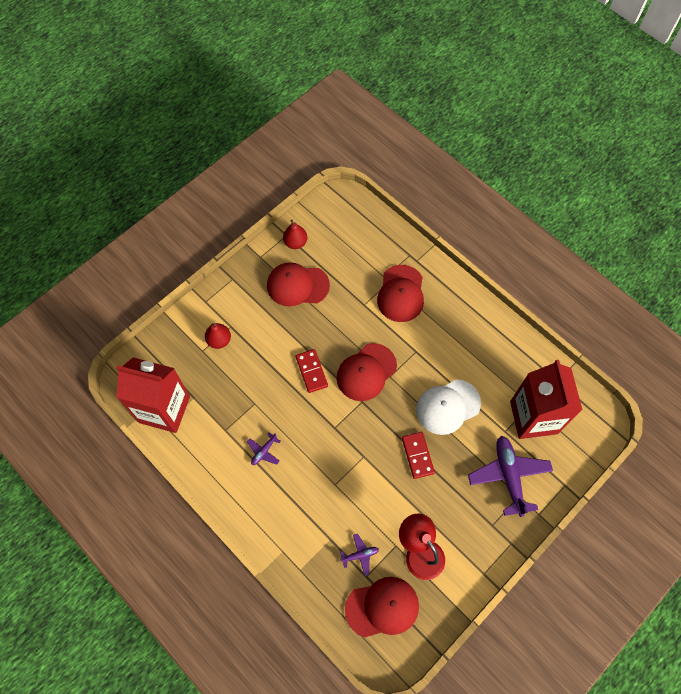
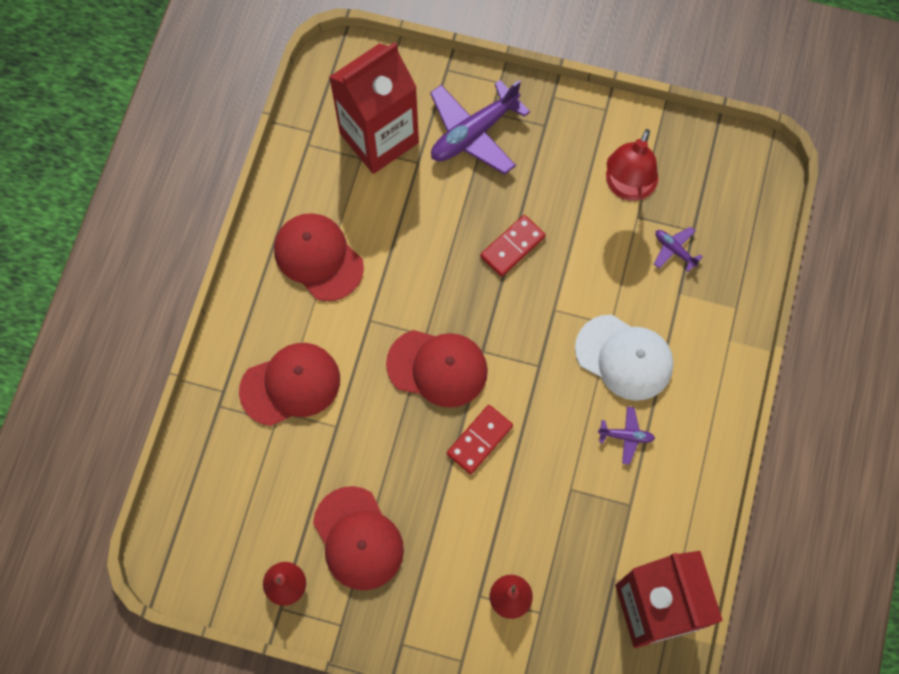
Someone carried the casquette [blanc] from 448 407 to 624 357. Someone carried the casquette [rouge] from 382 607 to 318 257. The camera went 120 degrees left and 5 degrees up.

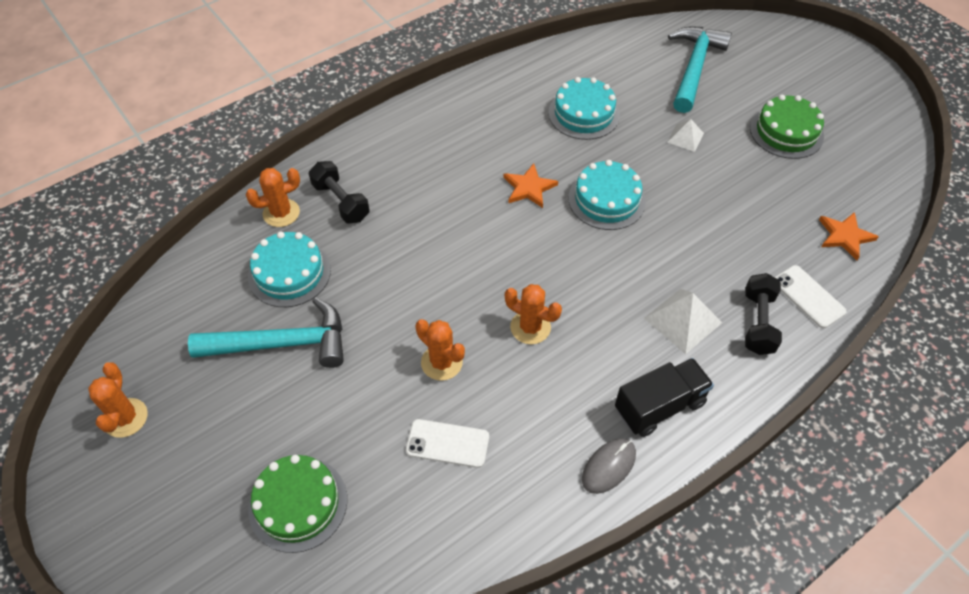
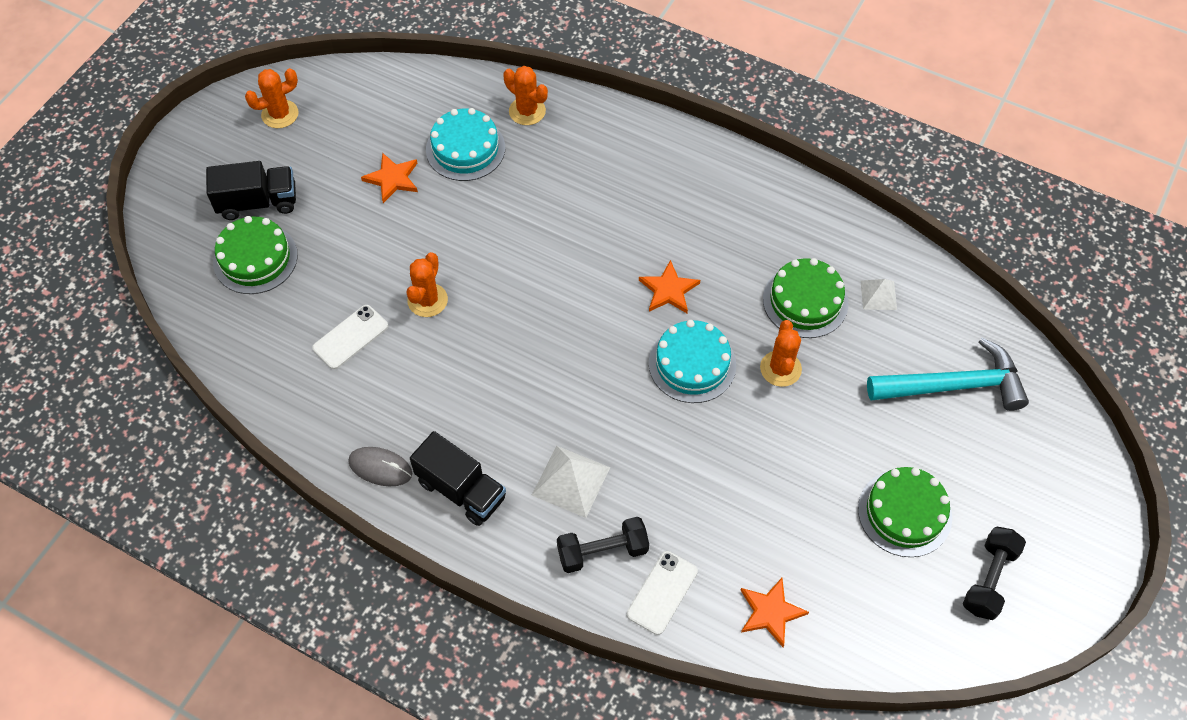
Someone repainted the gâteau [turquoise] at 584 114, which became the gâteau [vert] at 805 301. Someone carried the pyramide [blanc] from 685 137 to 878 295. Someone carried the haltère [noir] from 341 202 to 989 579. Someone carried the cactus [orange] from 530 327 to 780 368. Someone swapped the marteau [turquoise] at 282 343 for the étoile [orange] at 392 179. Someone rotated the téléphone [blanc] at 447 443 by 60 degrees clockwise. Someone put down the camion [noir] at 258 202. The camera went 65 degrees right and 5 degrees up.

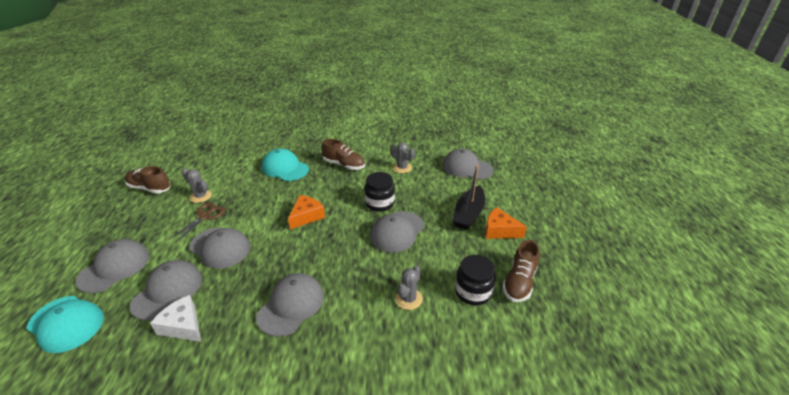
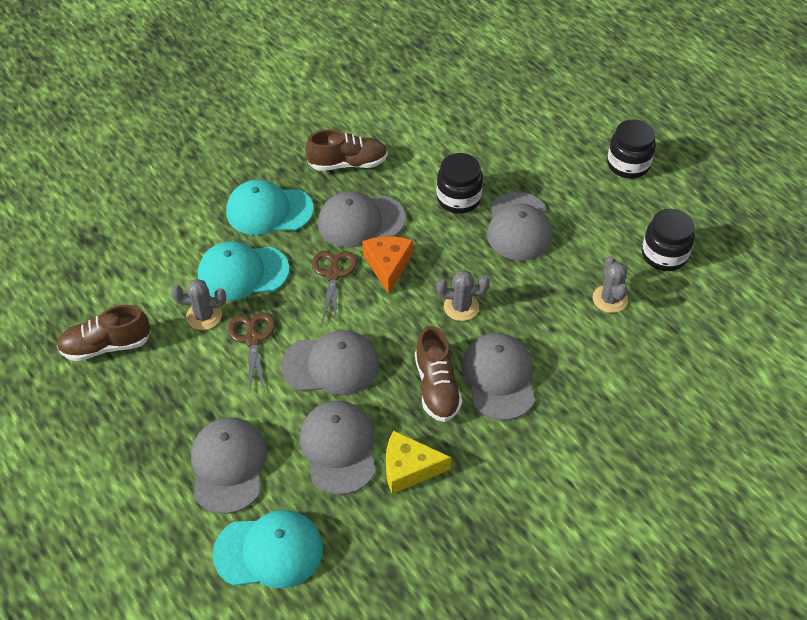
Someone carried the cactus [gris] from 402 168 to 461 307. Someone carried the casquette [gris] from 467 168 to 361 221. Someone took away the bateau [noir] at 468 214. Someone swapped the fromage [orange] at 499 230 for the bocal [noir] at 628 165. Someone carried the chaussure [marron] from 519 282 to 436 387. Someone repainted the fromage [blanc] at 183 326, which became the fromage [jaune] at 409 468. Someone put down the casquette [turquoise] at 242 272. Someone put down the ciseaux [marron] at 333 274. The camera went 35 degrees left and 15 degrees up.

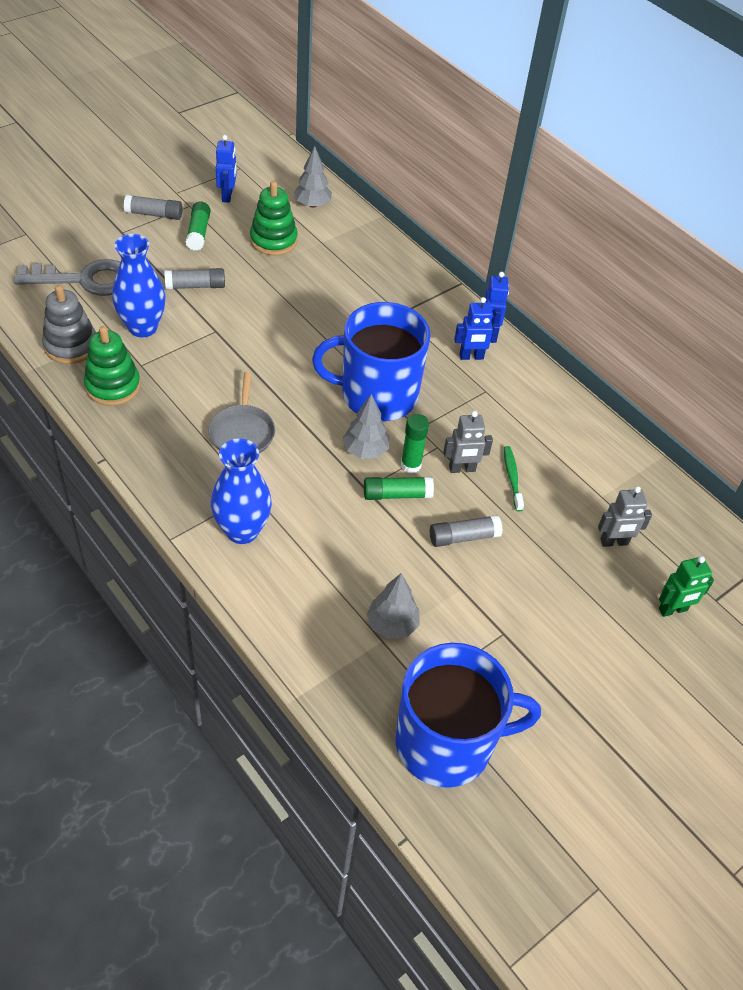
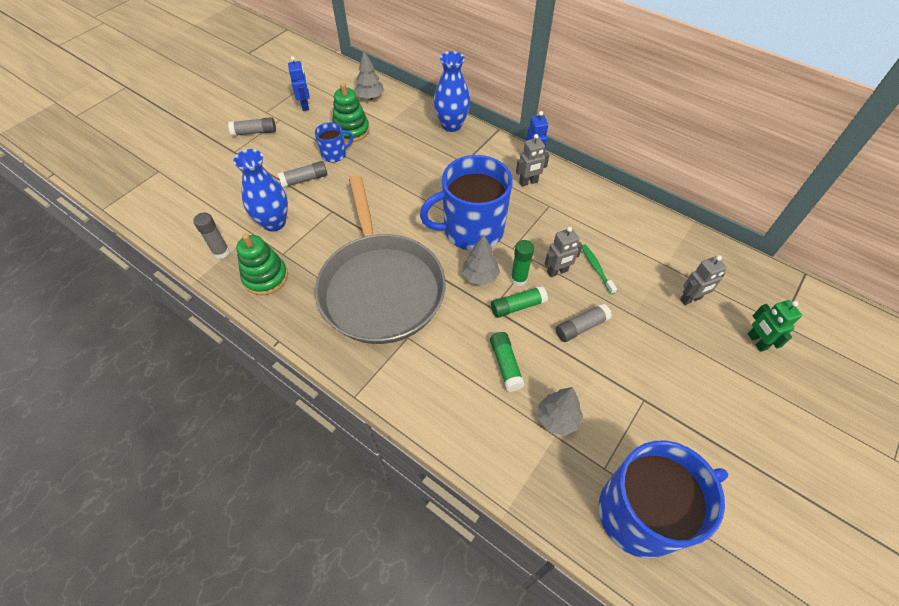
Someone carried the bâton de colle [vert] from 198 232 to 505 365. Someone took away the clé [gris] at 84 280. Someone swapped the jouet à empiler [gris] at 71 345 for the bâton de colle [gris] at 221 252. Someone repainted the robot [bleu] at 471 357, which became the robot [gris] at 528 182. Someone scaled the poêle [gris] at 242 432 by 2.36. Someone carried the vase [bleu] from 242 530 to 451 125. Someone rotated the robot [vert] at 673 610 by 105 degrees clockwise. Someone put down the tasse [bleu] at 334 154. The camera went 10 degrees left and 5 degrees up.

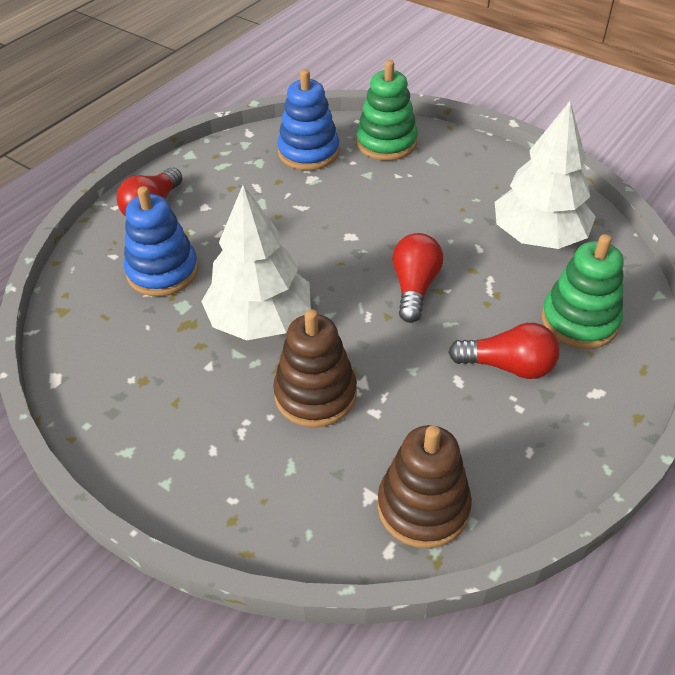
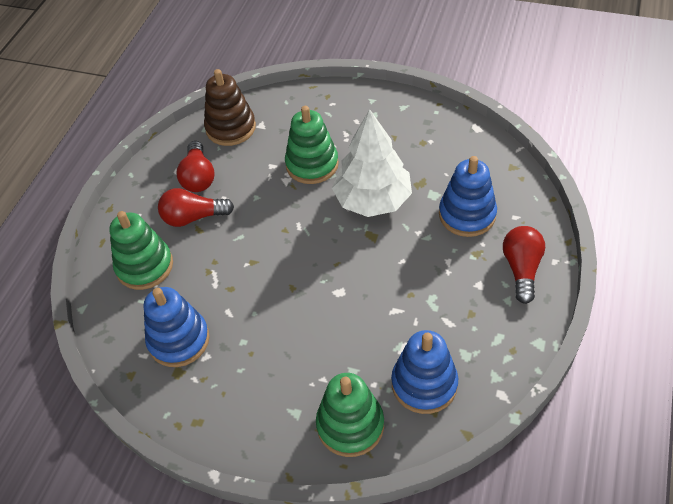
Someone swapped the arbre [blanc] at 538 236 for the jouet à empiler [bleu] at 179 340. Someone carried the ampoule [rouge] from 414 287 to 198 177. Someone repainted the jouet à empiler [marron] at 315 394, which became the jouet à empiler [vert] at 312 164. The camera went 165 degrees right and 5 degrees up.

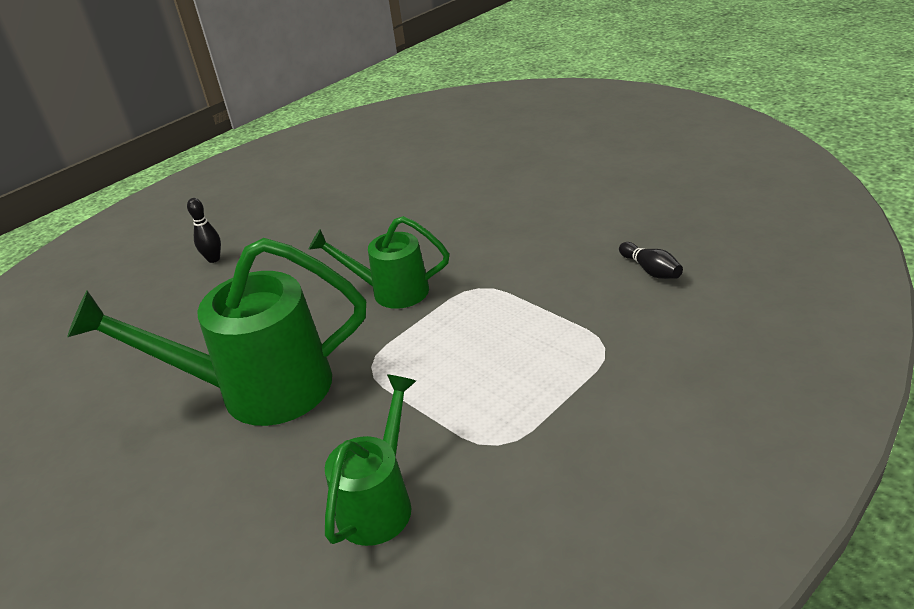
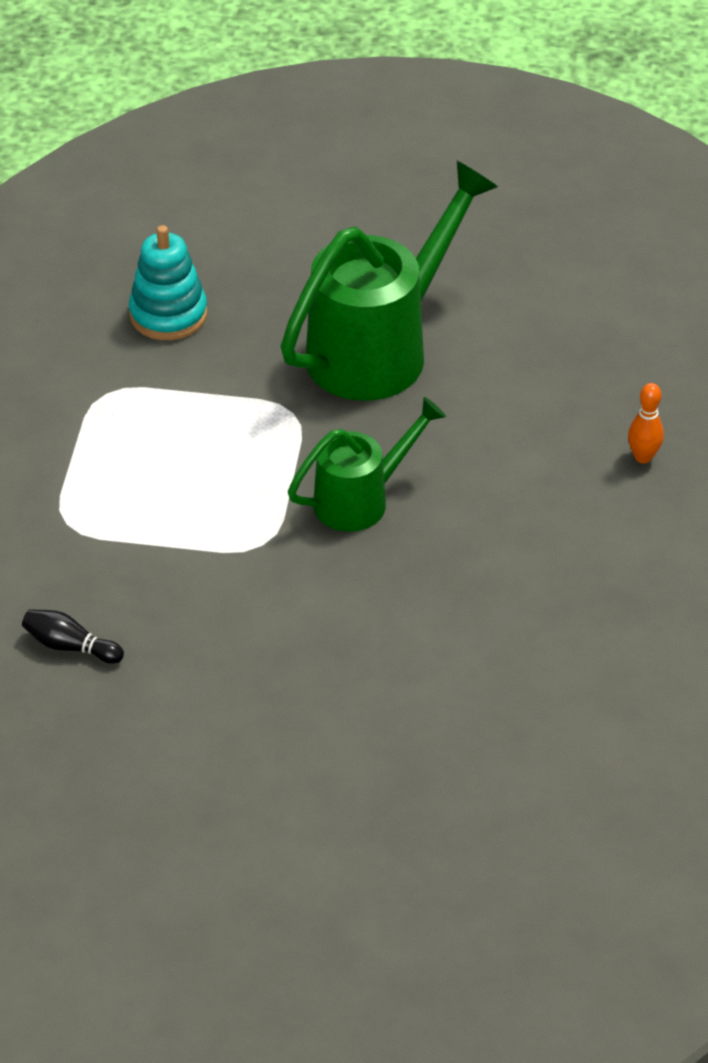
Someone repainted the quille [noir] at 213 259, which became the quille [orange] at 643 457. Someone swapped the arrosoir [vert] at 379 502 for the jouet à empiler [turquoise] at 168 314. The camera went 140 degrees right and 10 degrees up.

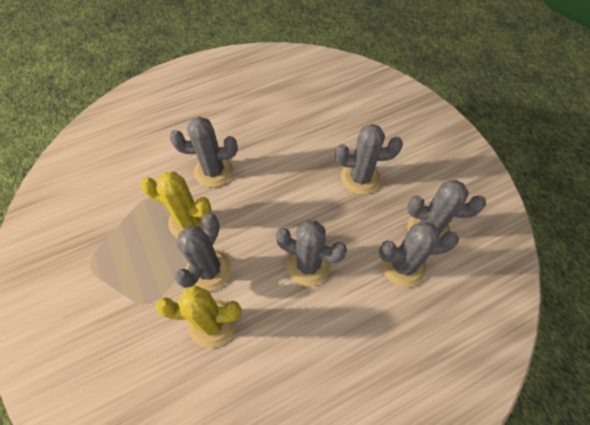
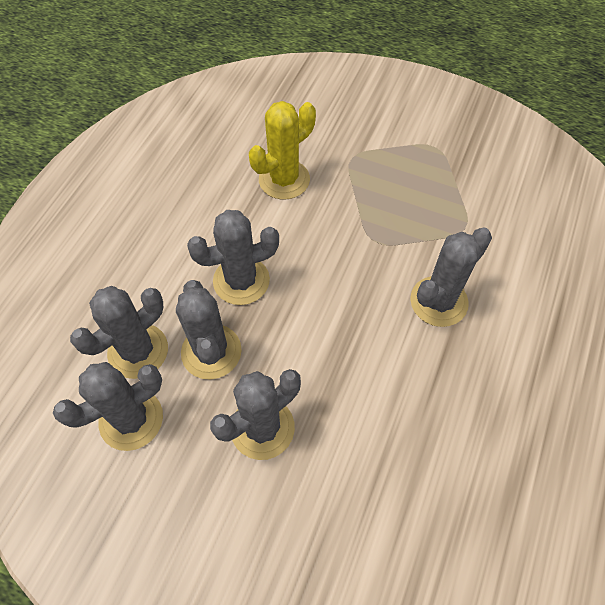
Someone took away the cactus [jaune] at 189 221. Someone carried the cactus [gris] from 209 270 to 211 351. The camera went 140 degrees right and 0 degrees up.

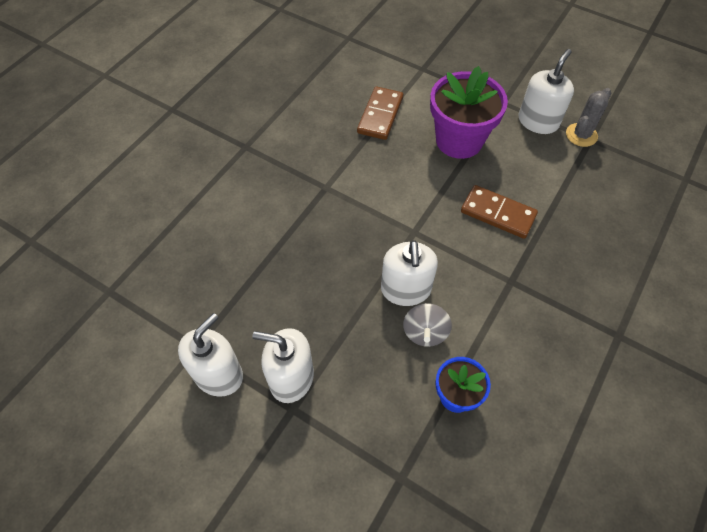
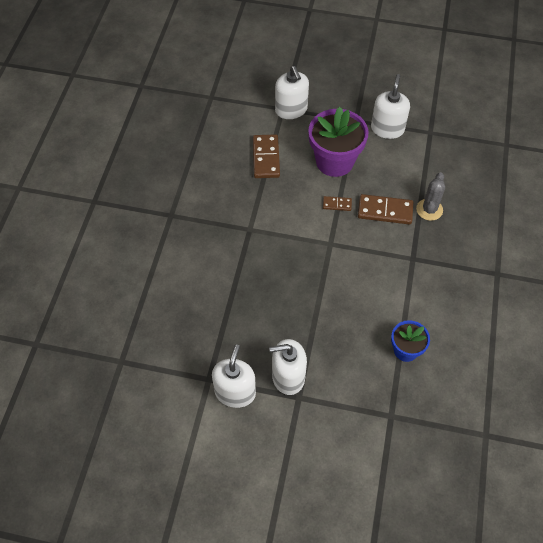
Someone carried the cactus [gris] from 581 135 to 429 210. Someone carried the distributeur de savon [blanc] from 405 289 to 291 110. Someone took away the toupie [gris] at 425 332. Someone put down the domino [marron] at 337 204. The camera went 20 degrees left and 0 degrees up.

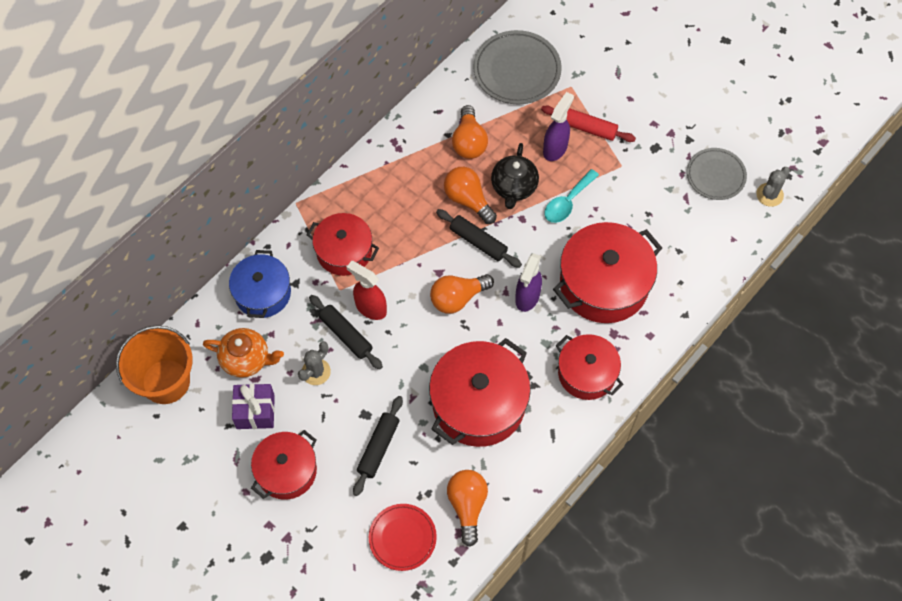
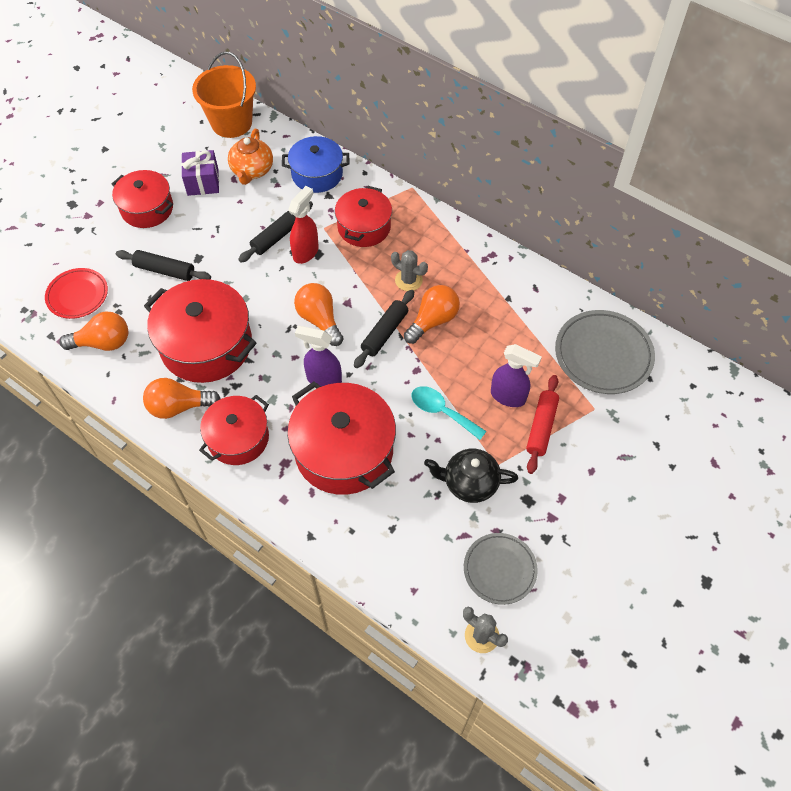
Someone carried the ampoule [orange] from 469 142 to 179 406. Someone carried the théière [noir] from 514 187 to 469 483. Someone carried the cactus [gris] from 316 372 to 408 280. The camera went 85 degrees right and 5 degrees down.

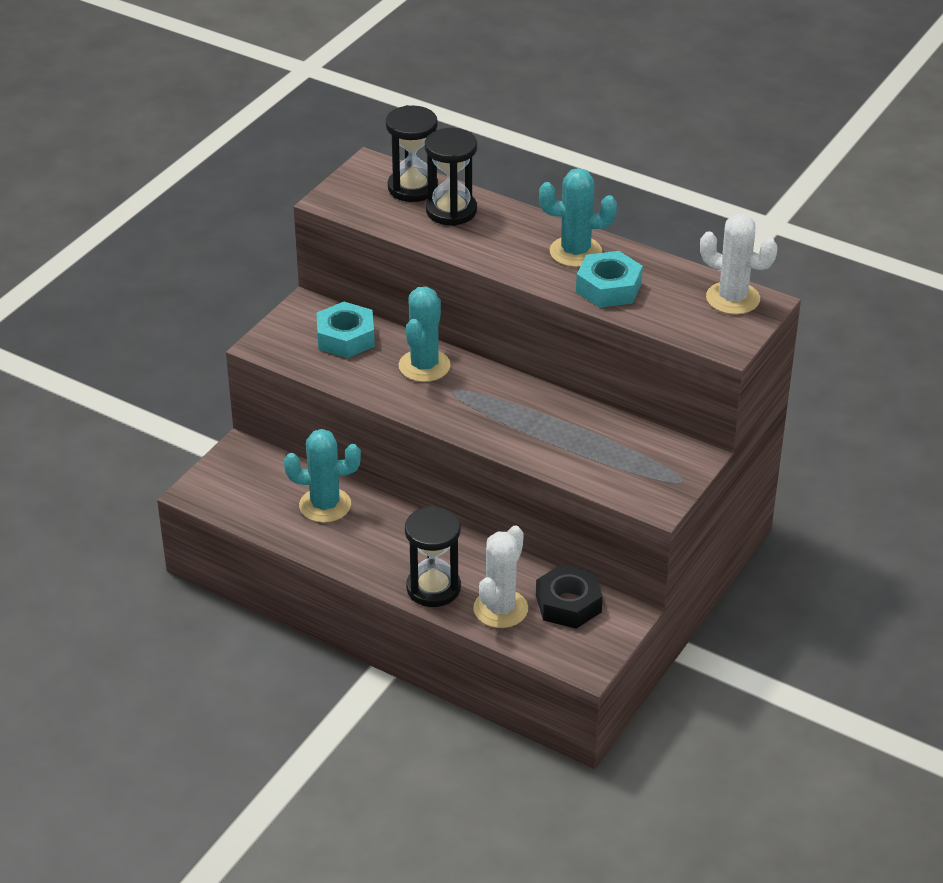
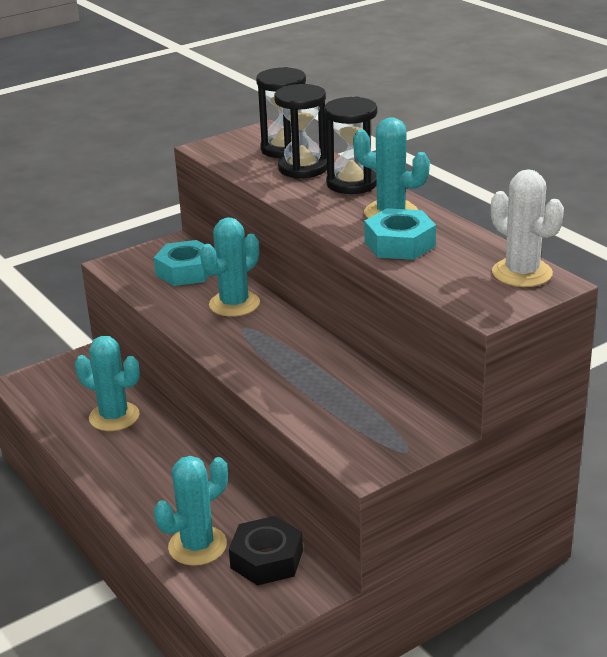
Someone carried the sablier [noir] from 433 588 to 352 184. Someone repainted the cactus [blanc] at 500 609, which became the cactus [turquoise] at 197 546. The camera went 25 degrees right and 10 degrees down.

